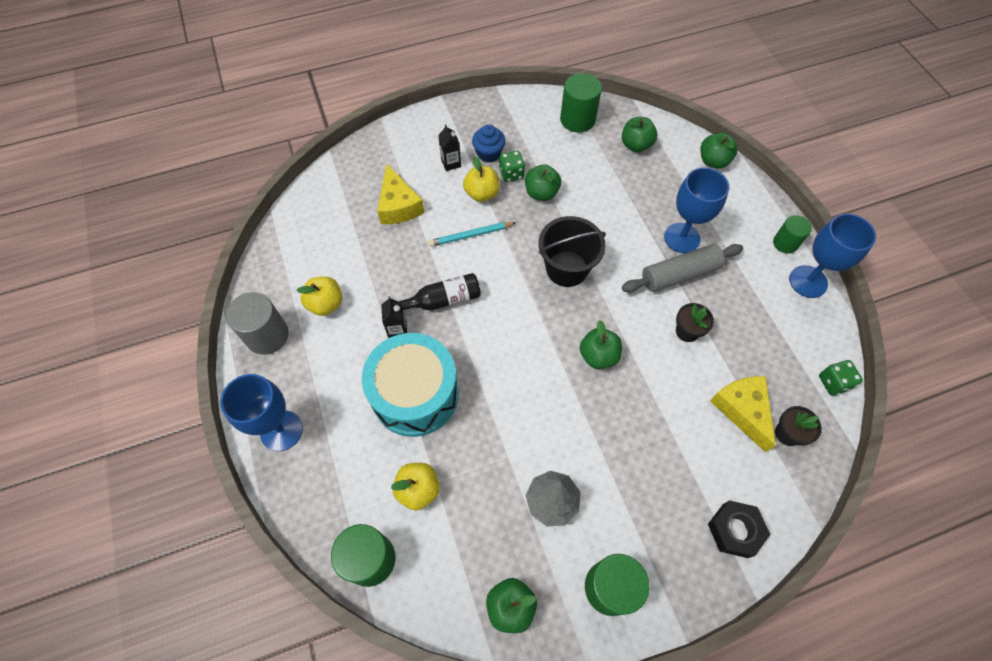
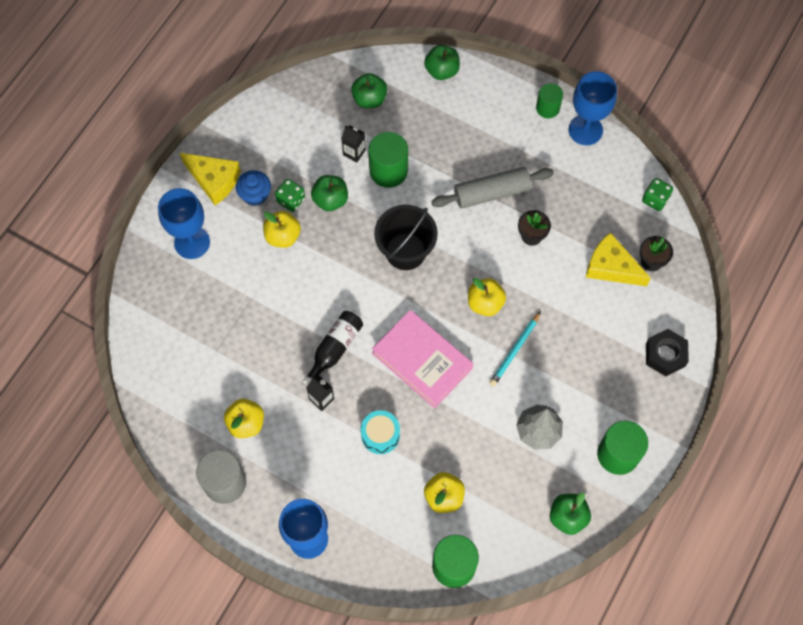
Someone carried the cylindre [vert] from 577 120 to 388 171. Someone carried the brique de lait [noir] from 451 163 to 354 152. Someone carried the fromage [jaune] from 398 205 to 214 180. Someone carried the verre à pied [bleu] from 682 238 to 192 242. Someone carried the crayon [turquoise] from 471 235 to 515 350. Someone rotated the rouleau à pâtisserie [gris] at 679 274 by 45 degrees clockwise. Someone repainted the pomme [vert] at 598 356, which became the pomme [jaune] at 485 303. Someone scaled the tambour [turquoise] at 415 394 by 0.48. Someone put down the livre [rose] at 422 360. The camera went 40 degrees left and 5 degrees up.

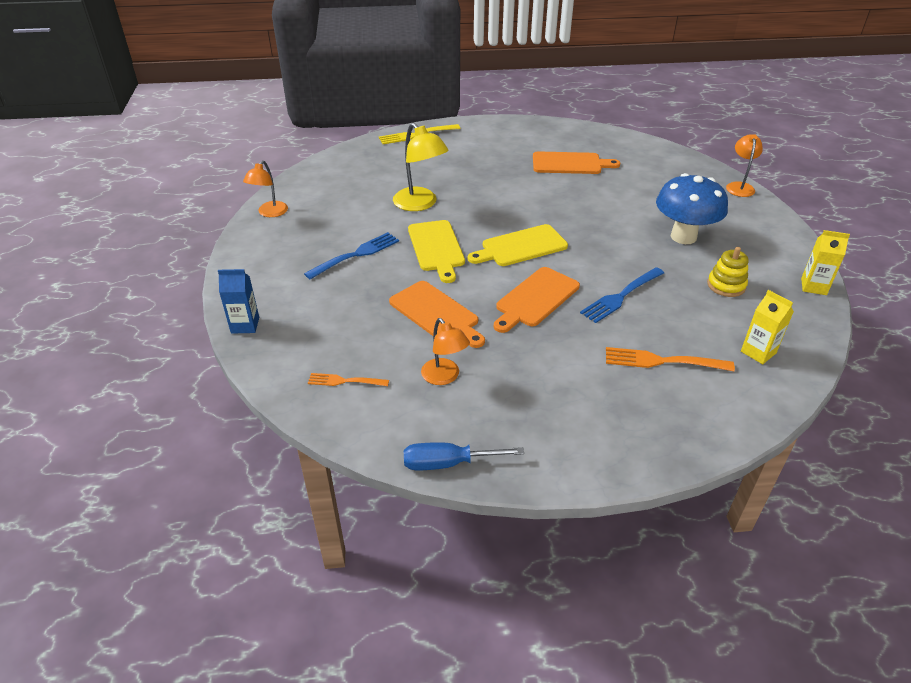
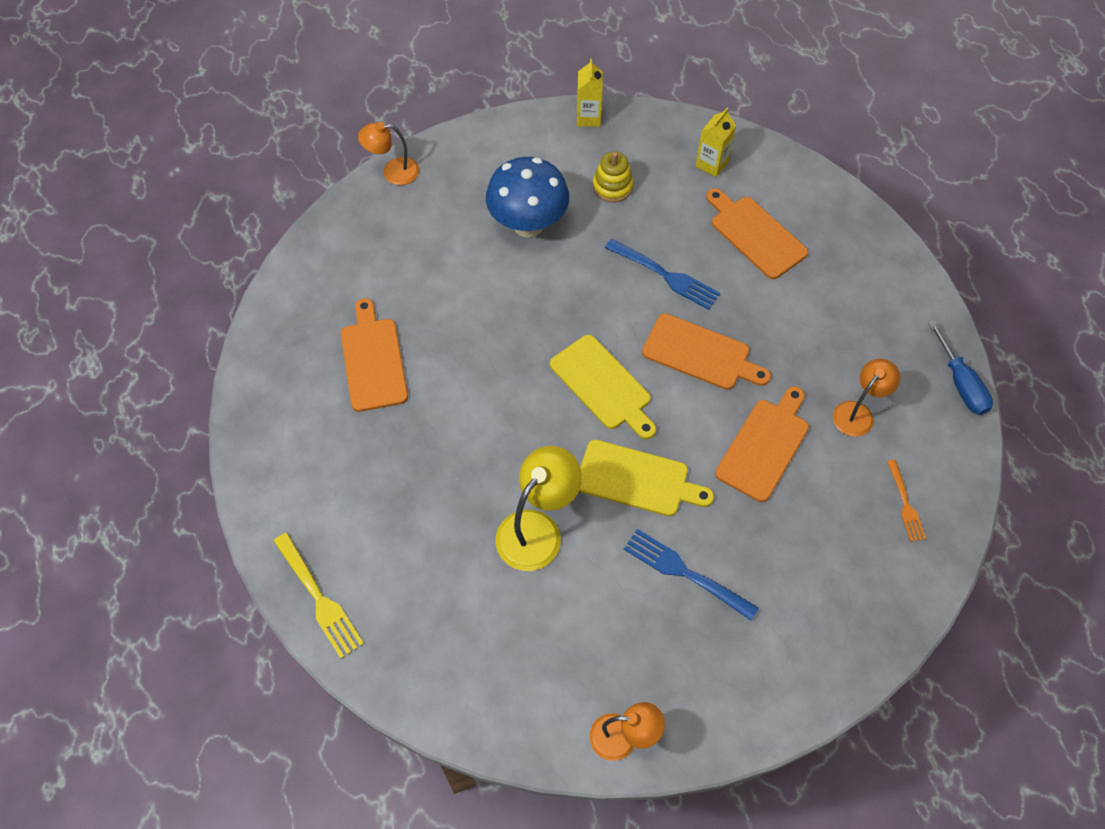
Someone rotated the planche à découper [jaune] at 436 248 by 45 degrees clockwise. Someone took away the brique de lait [bleu] at 245 325. Someone swapped the fourchette [orange] at 663 361 for the planche à découper [orange] at 755 234. The camera went 105 degrees left and 20 degrees up.

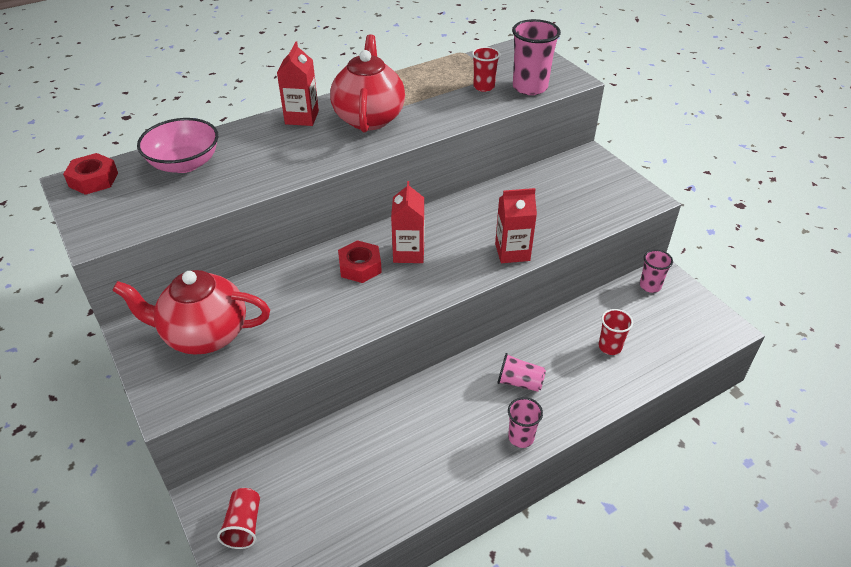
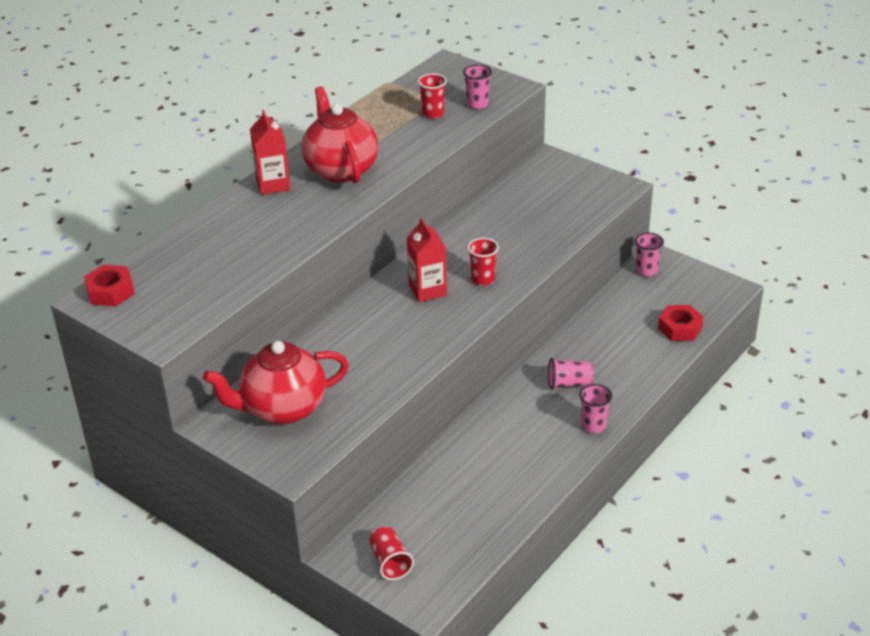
Someone scaled the gobelet [rose] at 530 87 by 0.60. Someone took away the bol [rose] at 184 164. Someone took away the brique de lait [rouge] at 512 252. Someone carried the écrou [rouge] from 360 267 to 679 328. Someone carried the gobelet [rouge] from 610 347 to 483 279. The camera went 20 degrees left and 5 degrees down.

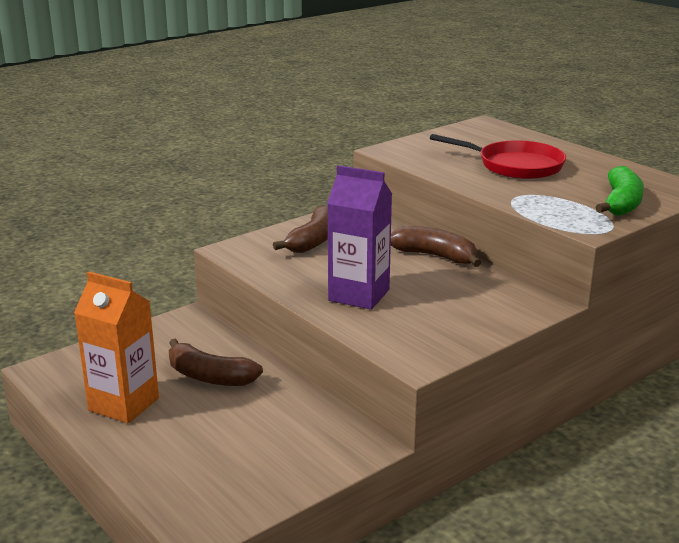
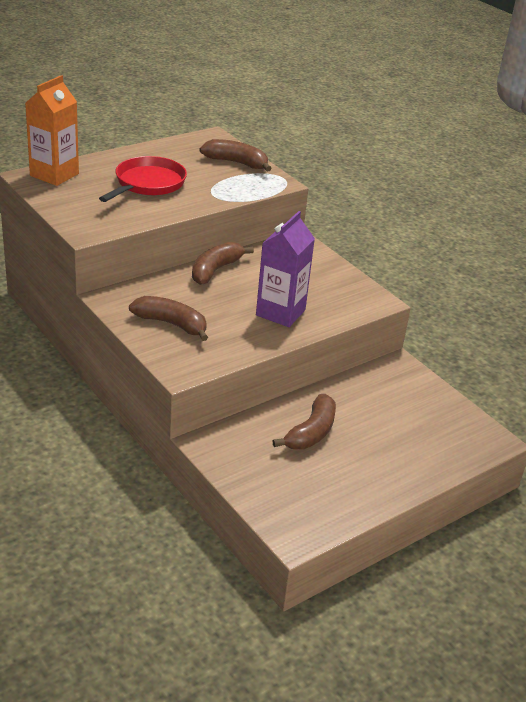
Someone repainted the banane [vert] at 621 203, which became the banane [marron] at 236 163. Someone carried the brique de lait [orange] from 124 404 to 54 175. The camera went 90 degrees left and 10 degrees up.

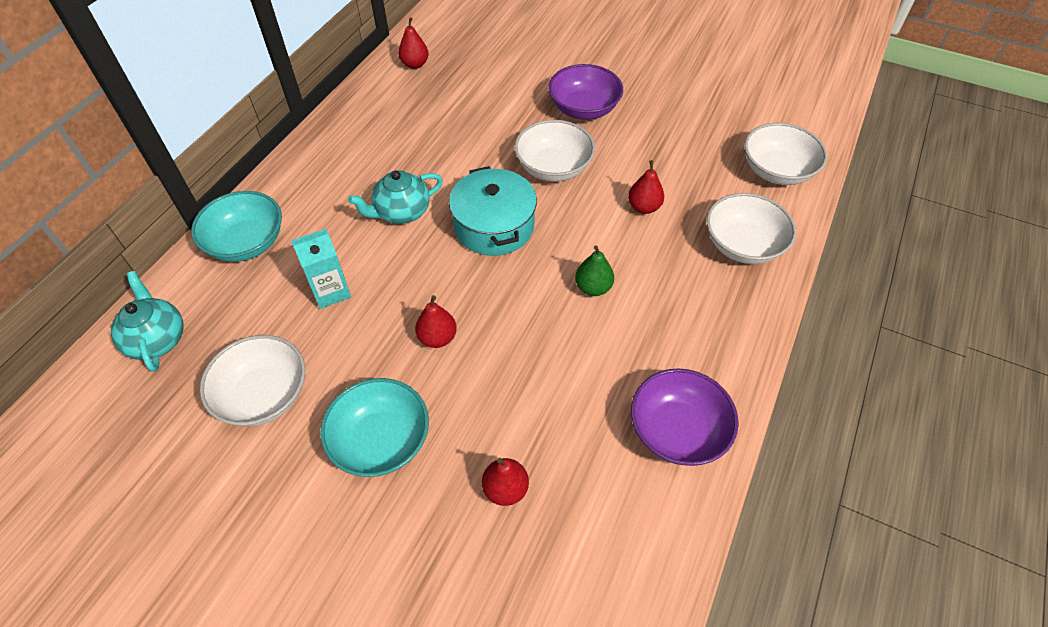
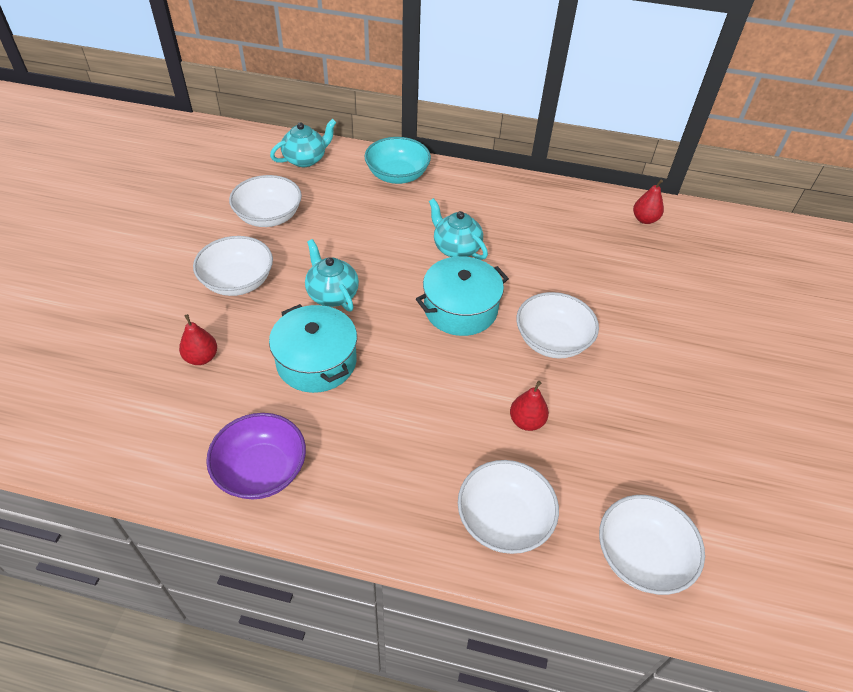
Someone took away the bol [violet] at 583 109. Someone took away the brique de lait [turquoise] at 330 291. Someone took away the poire [vert] at 593 287. Someone swapped the poire [rouge] at 437 338 for the théière [turquoise] at 332 294. Someone repainted the bol [turquoise] at 381 441, which became the bol [blanc] at 238 281. Someone put down the marmite [turquoise] at 316 361. The camera went 75 degrees right and 5 degrees down.

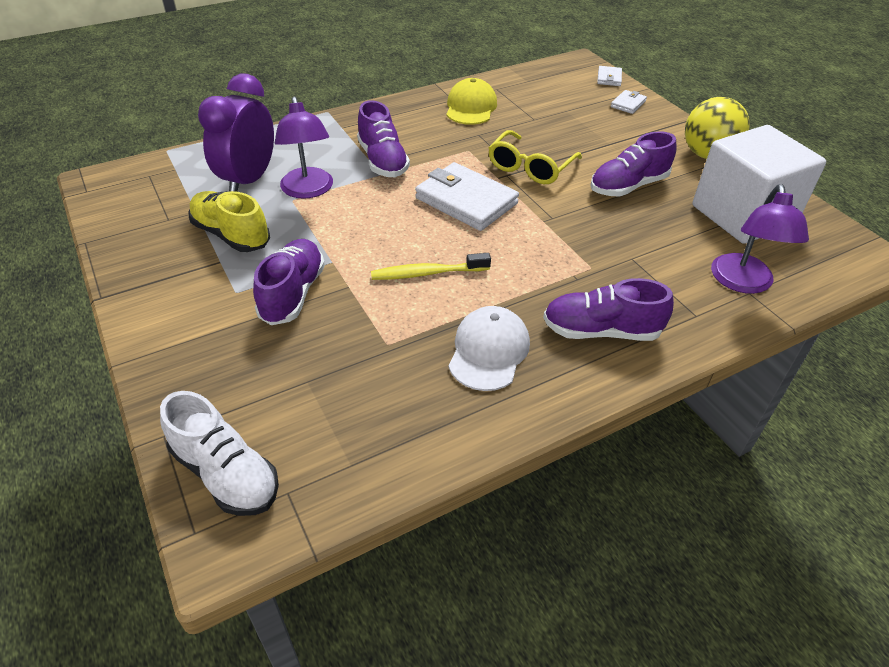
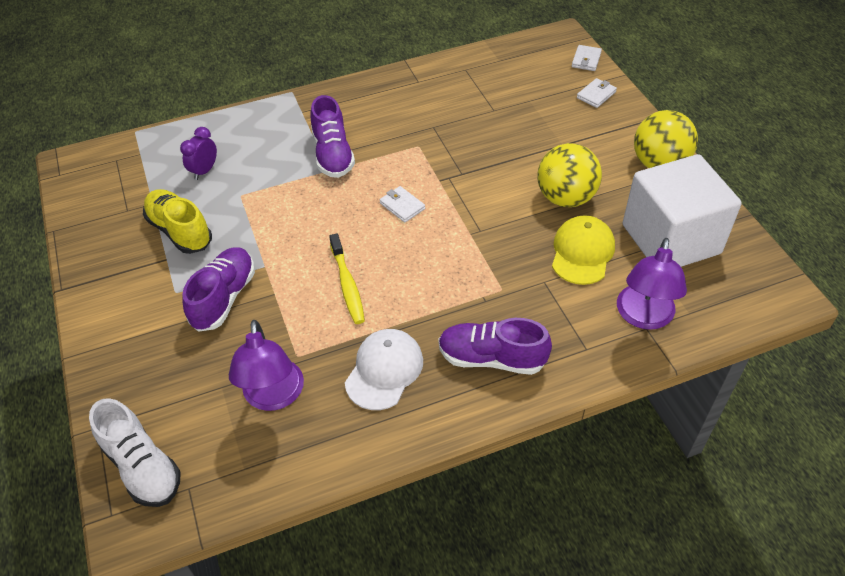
Someone scaled the réveil [violet] at 249 180 by 0.50. Someone carried the casquette [jaune] from 471 107 to 582 252. Someone carried the lampe [violet] from 308 190 to 273 397. Someone took away the lunettes [jaune] at 530 167. Someone swapped the chaussure [violet] at 628 186 for the balle [jaune] at 565 198. Someone scaled the portefeuille [blanc] at 466 201 by 0.47. Someone rotated the brosse à dents [jaune] at 427 273 by 105 degrees counterclockwise. The camera went 10 degrees right and 5 degrees up.

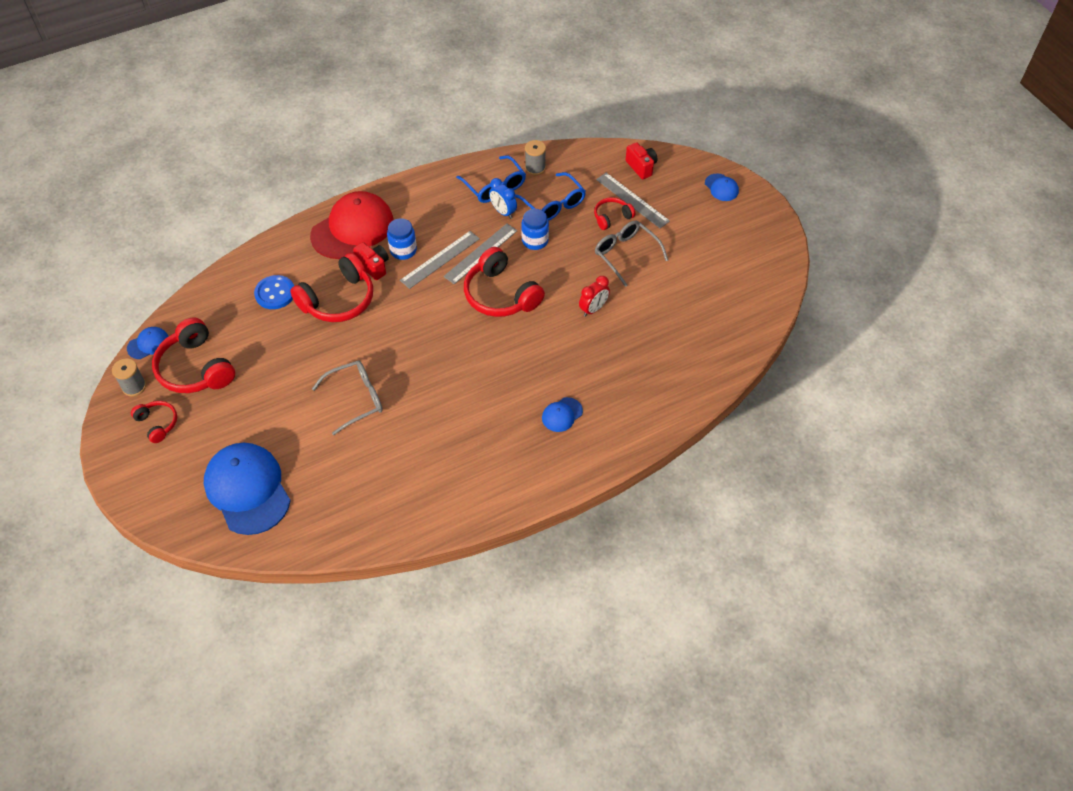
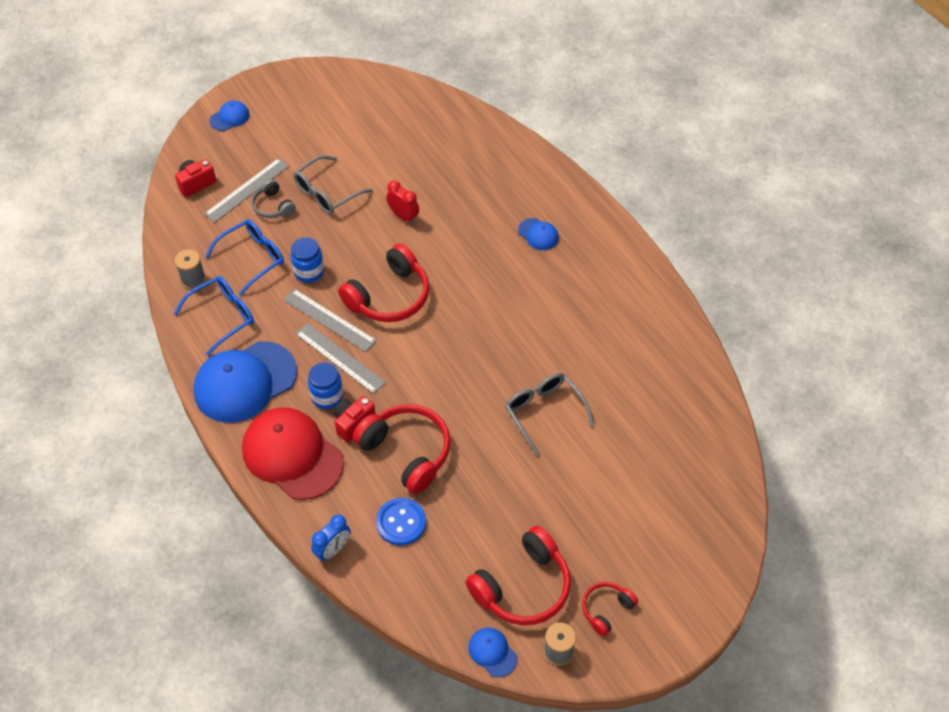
Someone carried the réveil [bleu] from 503 212 to 333 550. Someone repainted the casque audio [rouge] at 612 217, which became the casque audio [gris] at 273 206. Someone carried the casquette [bleu] from 247 489 to 245 382. The camera went 95 degrees left and 0 degrees up.

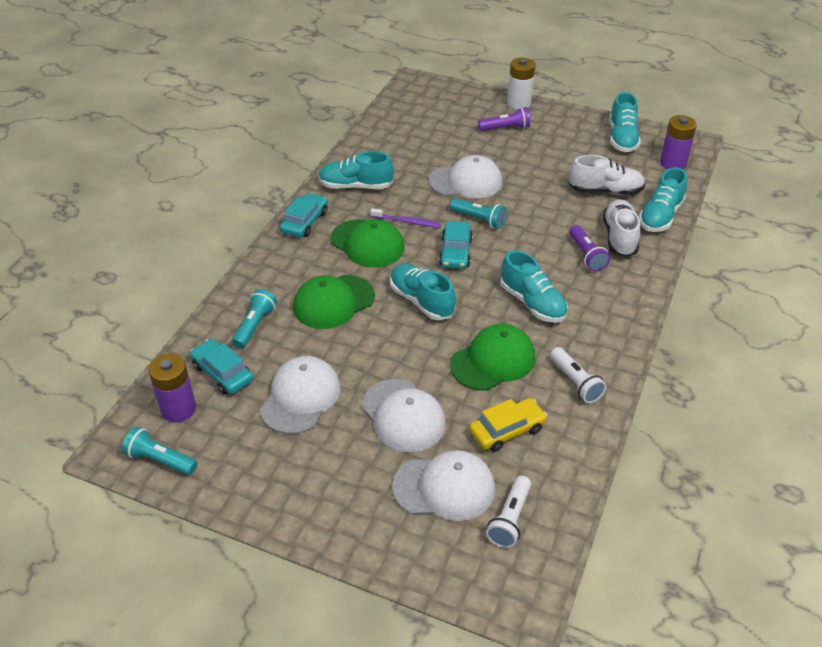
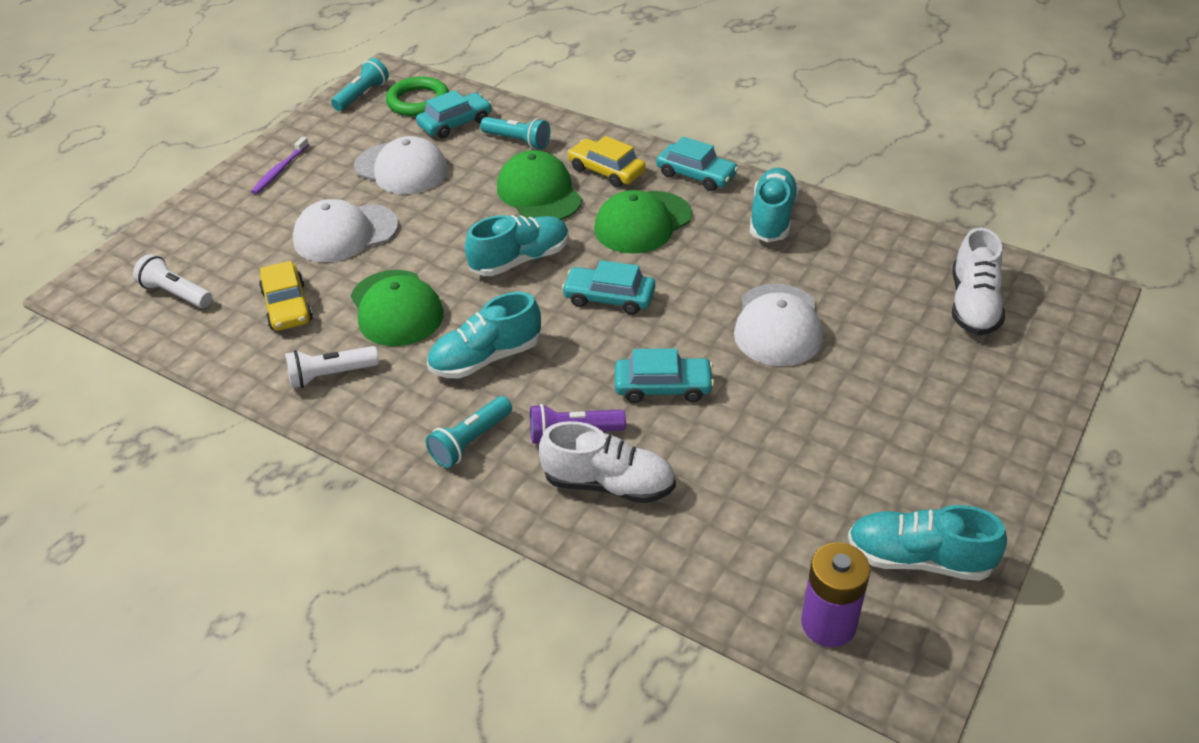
Someone took away the pile [blanc] at 519 103. Someone took away the lampe de poche [violet] at 505 128. Someone carried the chaussure [blanc] from 605 191 to 973 305. Someone took away the chaussure [turquoise] at 660 216. Someone carried the lampe de poche [turquoise] from 479 219 to 470 441. Someone carried the brosse à dents [violet] from 407 222 to 279 171. Someone swapped the pile [violet] at 178 409 for the anneau [vert] at 418 101. Someone took away the casquette [blanc] at 444 487. Someone put down the voiture [jaune] at 606 171. Someone put down the voiture [turquoise] at 663 387. The camera went 100 degrees right and 0 degrees up.

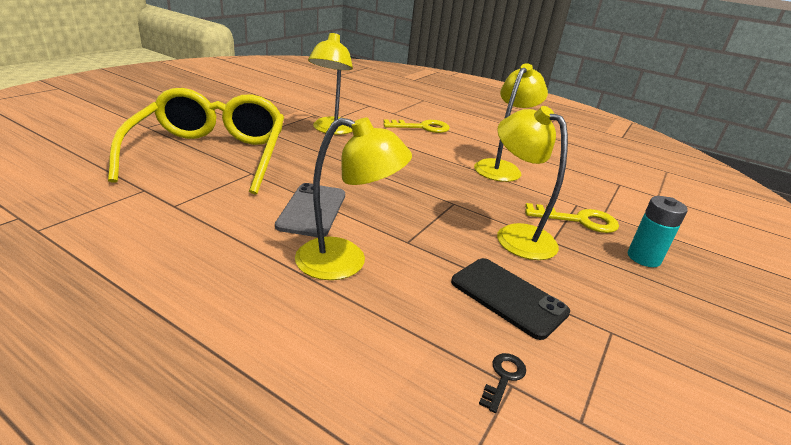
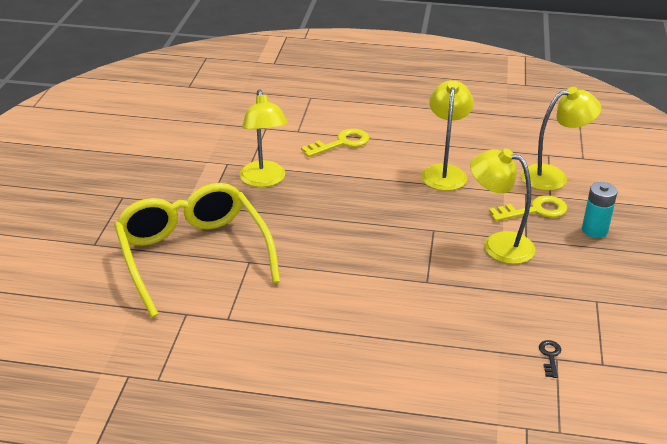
Someone carried the lampe [jaune] from 345 262 to 553 176. Someone took away the téléphone [gris] at 312 210. Someone took away the téléphone [noir] at 508 297. The camera went 20 degrees left and 5 degrees up.

